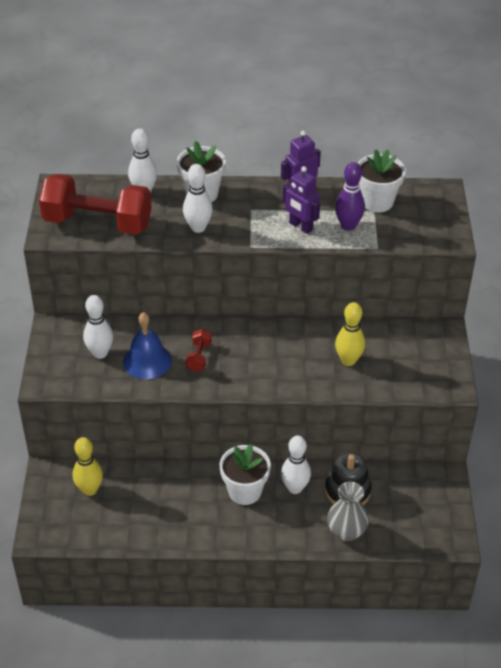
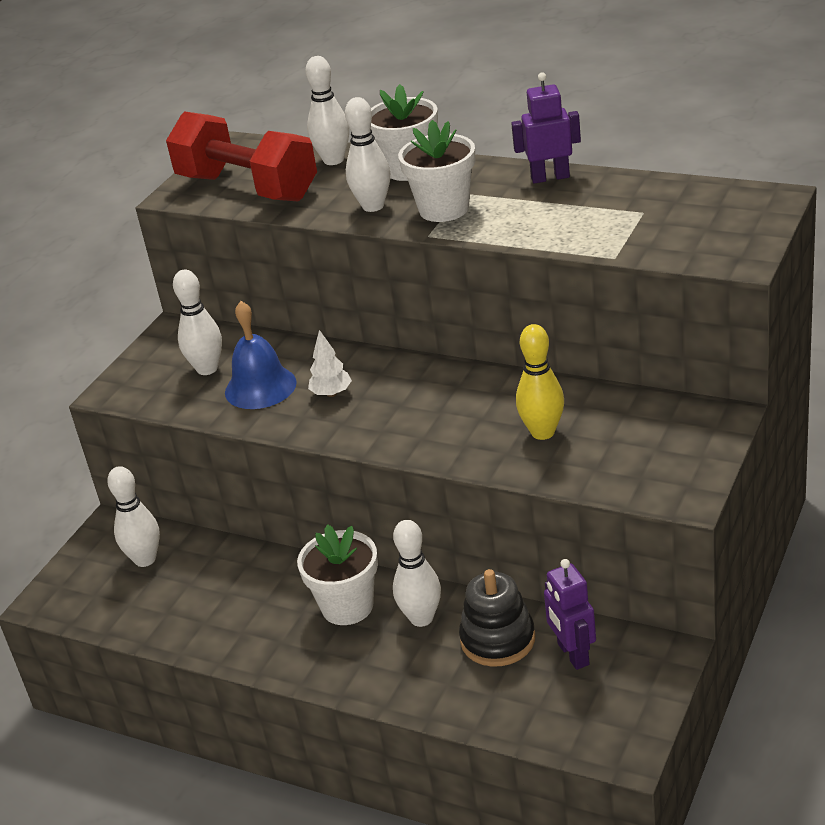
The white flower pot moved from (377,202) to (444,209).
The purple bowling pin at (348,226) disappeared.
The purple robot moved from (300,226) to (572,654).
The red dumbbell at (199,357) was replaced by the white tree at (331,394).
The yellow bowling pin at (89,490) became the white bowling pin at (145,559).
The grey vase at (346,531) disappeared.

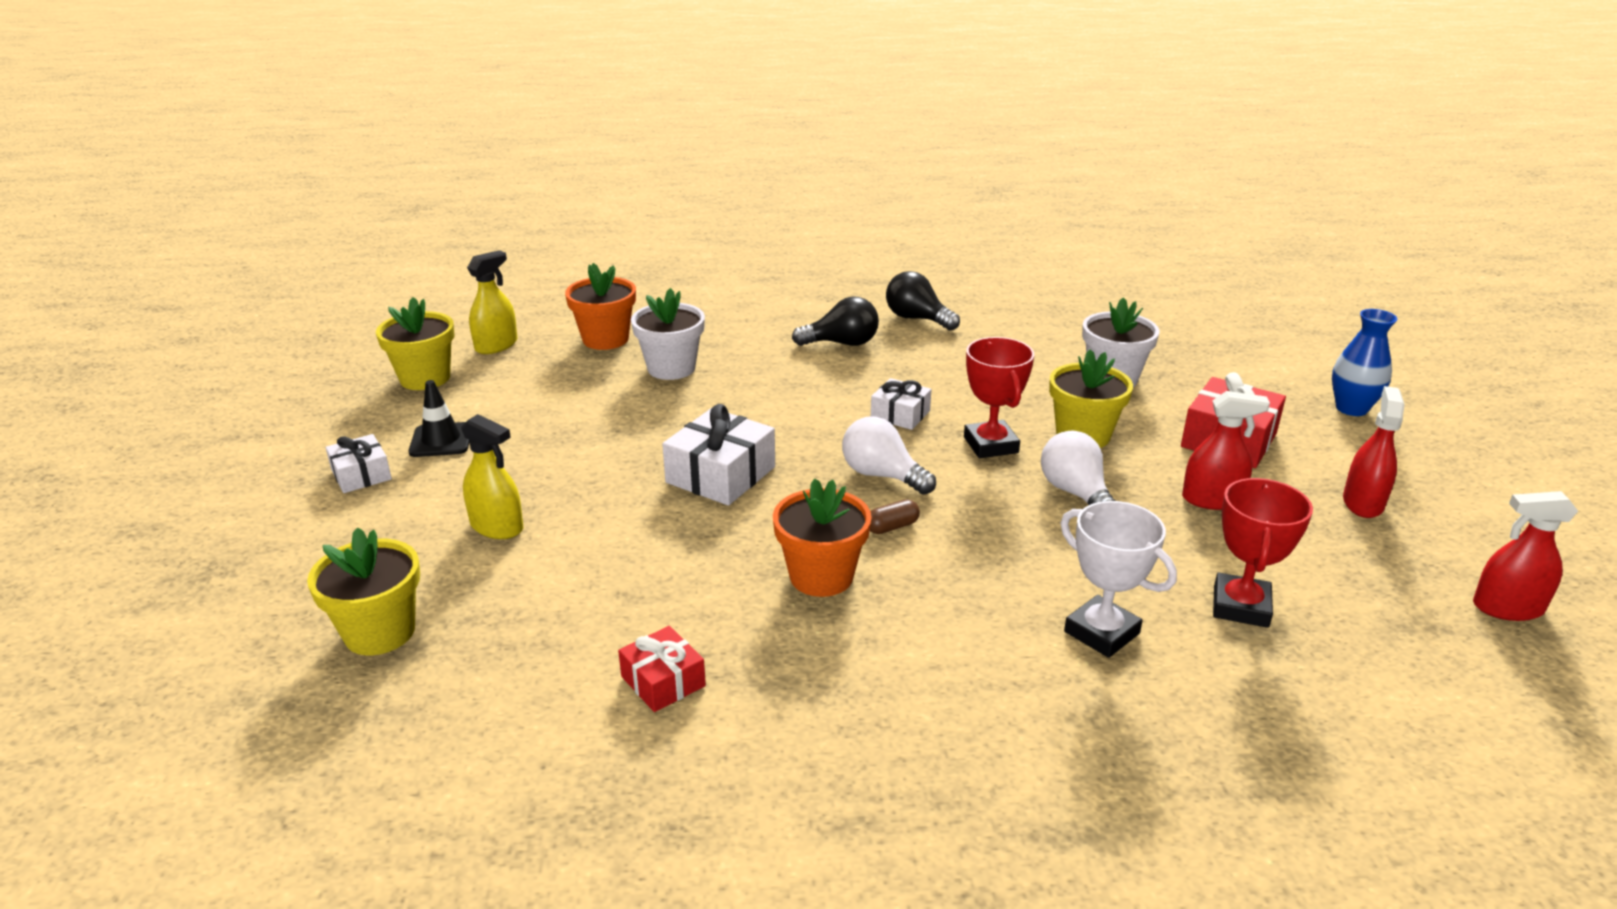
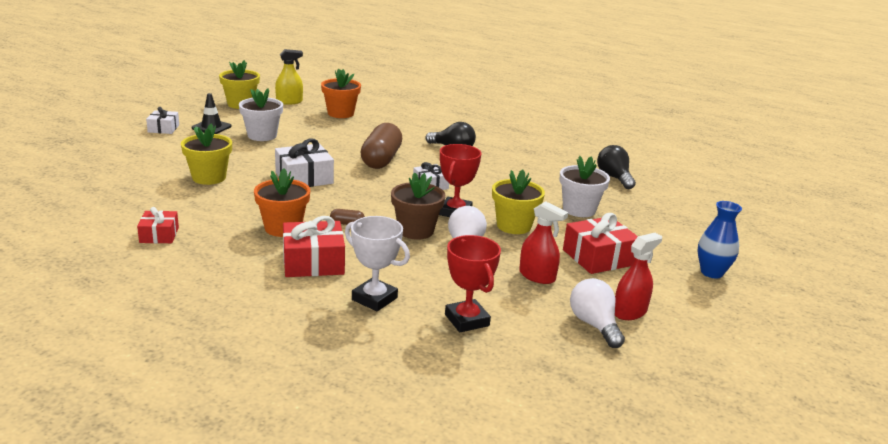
The black light bulb moved from (917,319) to (614,178).
The white flower pot moved from (671,368) to (262,135).
The yellow spray bottle at (497,527) disappeared.
The white light bulb moved from (882,475) to (594,325).
The red trophy at (1240,606) turned 75 degrees counterclockwise.
The red spray bottle at (1507,608) disappeared.
The white trophy at (1101,632) turned 45 degrees counterclockwise.
The yellow flower pot moved from (380,632) to (209,177).
The brown capsule at (381,159) appeared.
The brown flower pot at (416,231) appeared.
The red gift at (313,262) appeared.

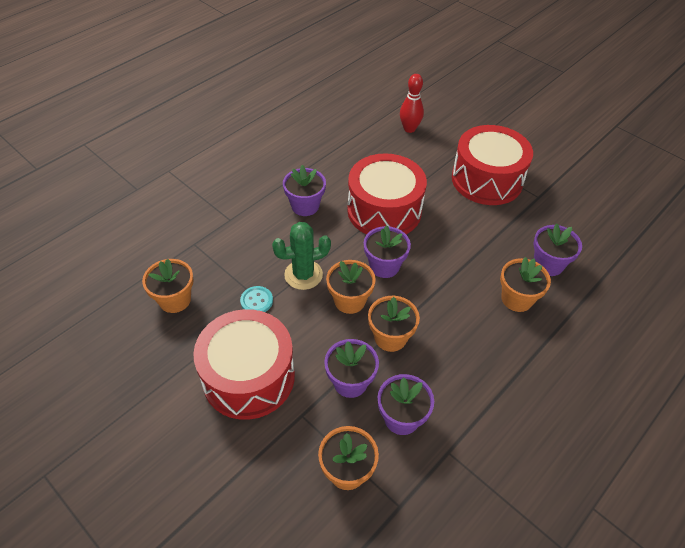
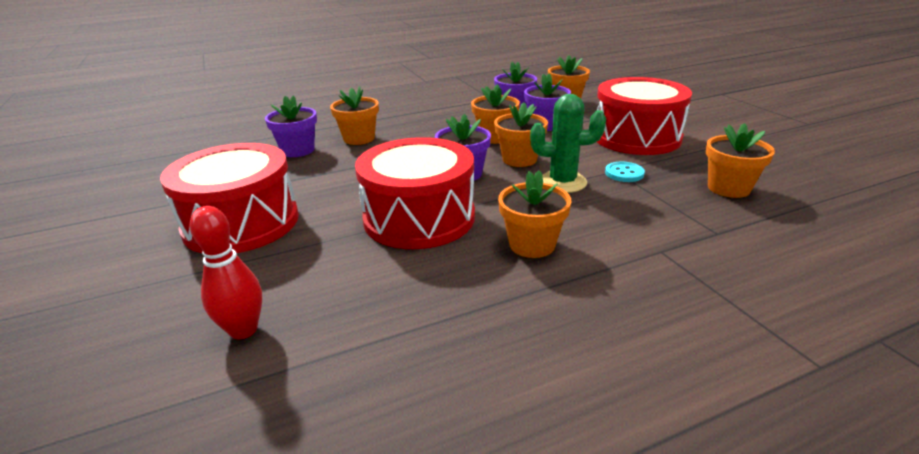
The purple flower pot at (305,206) became the orange flower pot at (532,244).

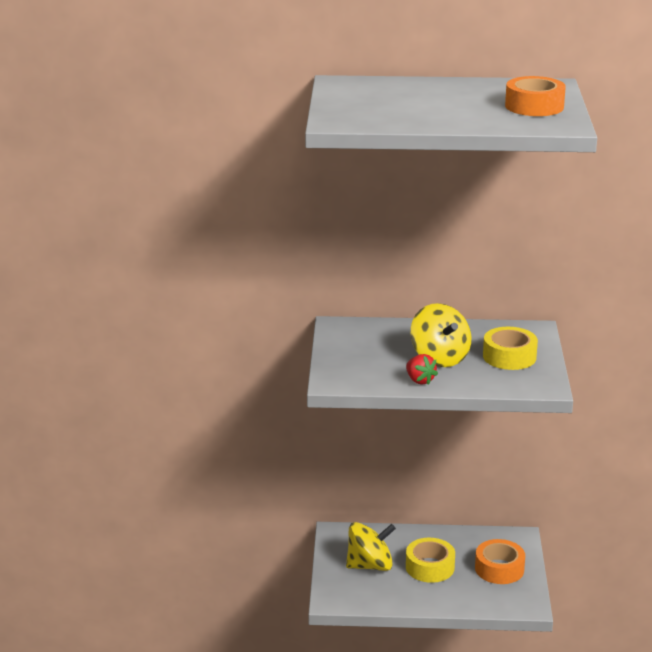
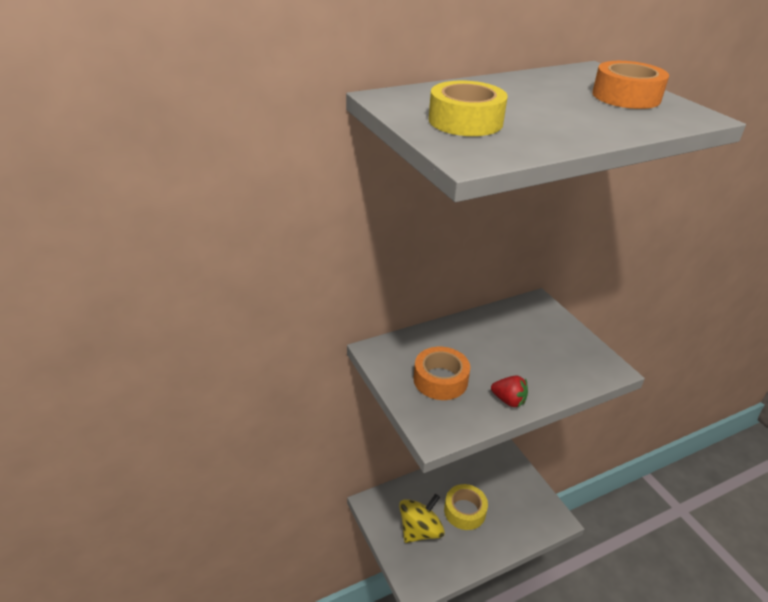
The yellow spinning top at (439,358) disappeared.
The yellow tape moved from (509,357) to (465,121).
The orange tape moved from (499,569) to (440,380).

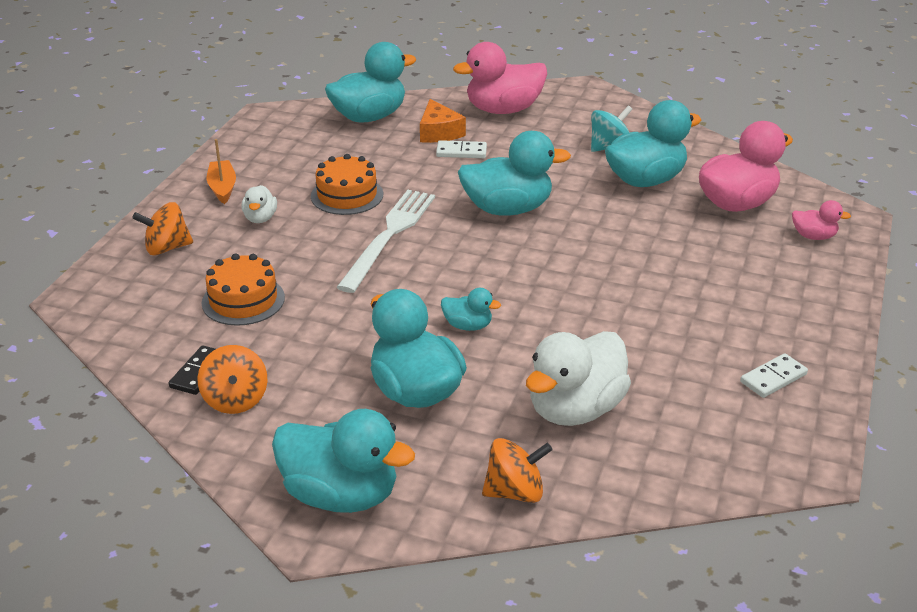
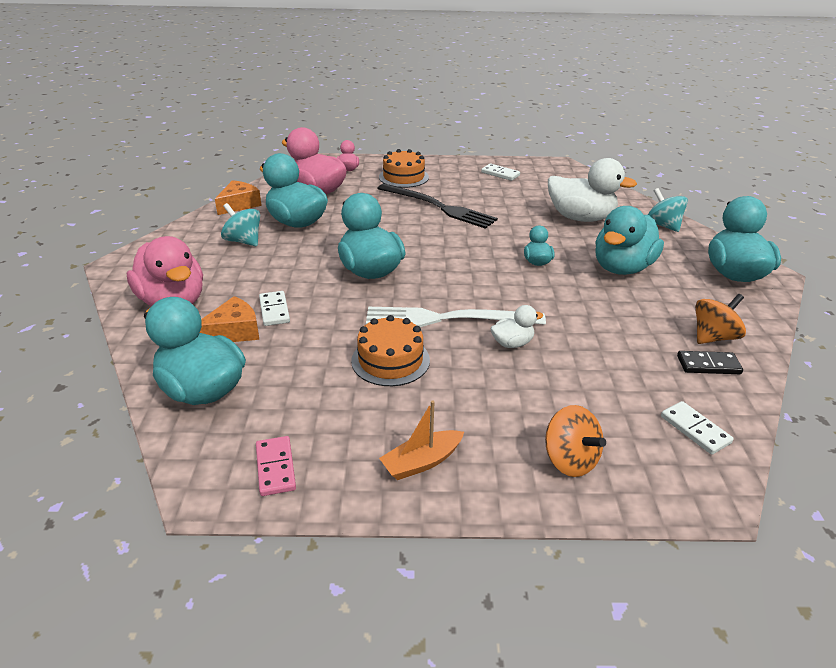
The white duck moved from (260,218) to (512,343).
The orange cake moved from (243,300) to (403,177).
The orange spinning top at (515,492) became the turquoise spinning top at (663,225).
The orange cheese at (239,204) appeared.
The black fork at (438,207) appeared.
The white domino at (695,429) appeared.
The pink domino at (276,467) appeared.

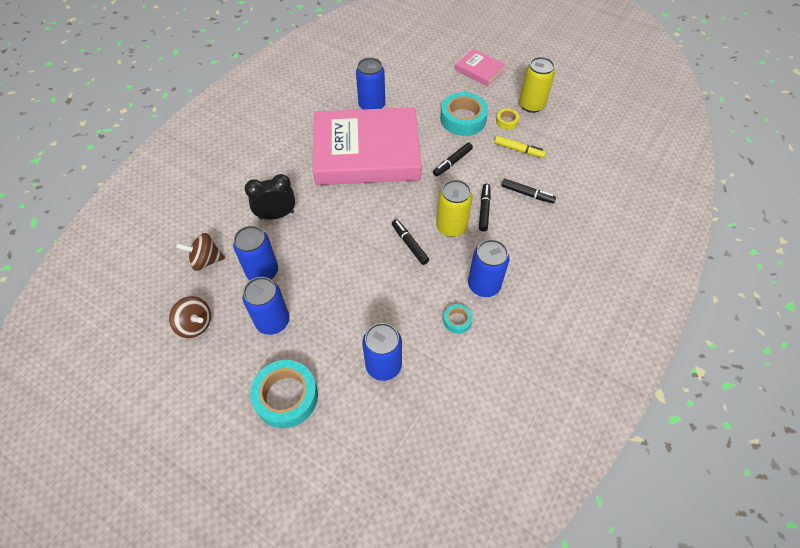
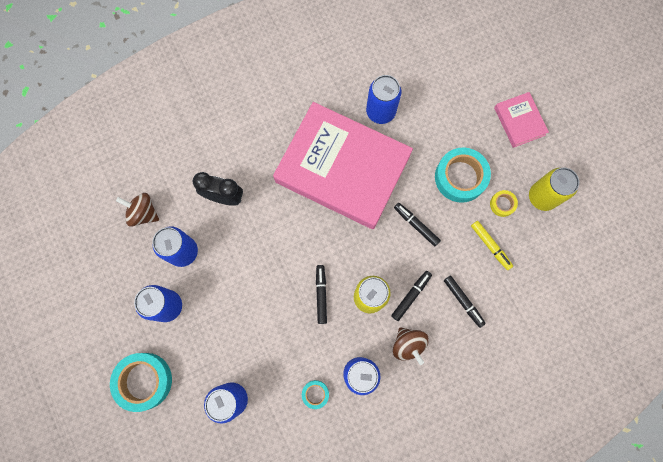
The black marker at (452,162) turned 60 degrees clockwise.
The brown spinning top moved from (195,324) to (408,345).

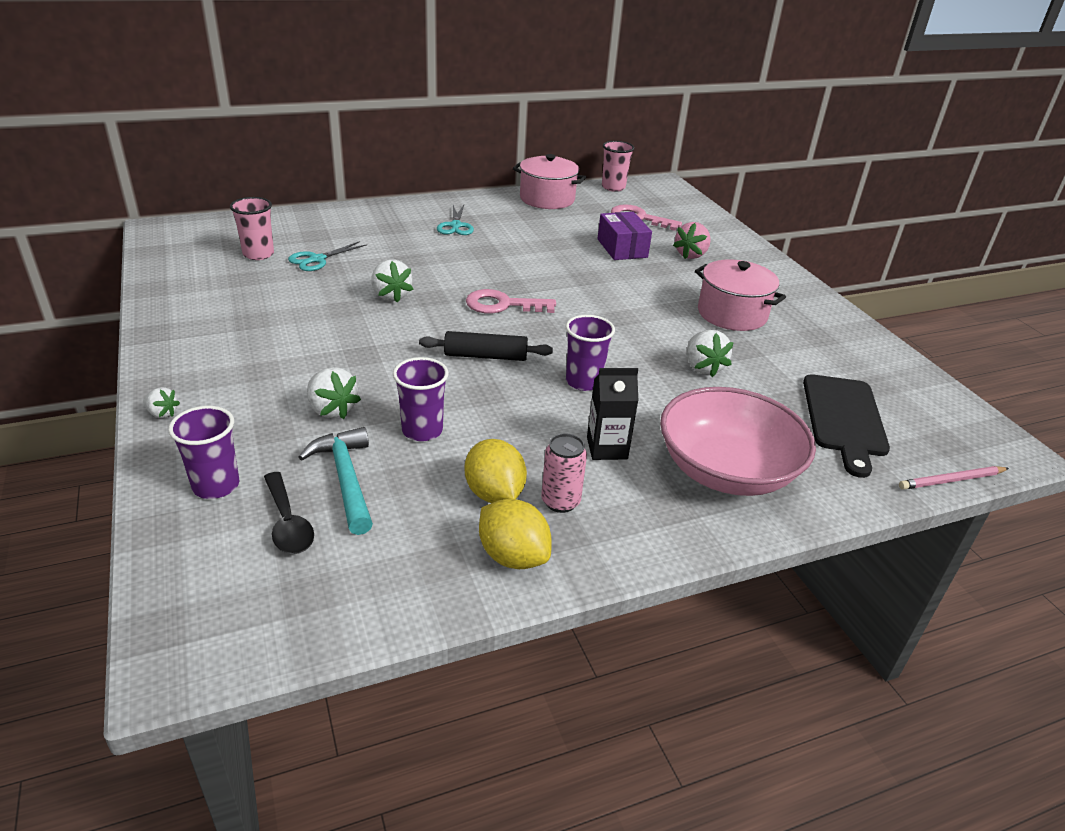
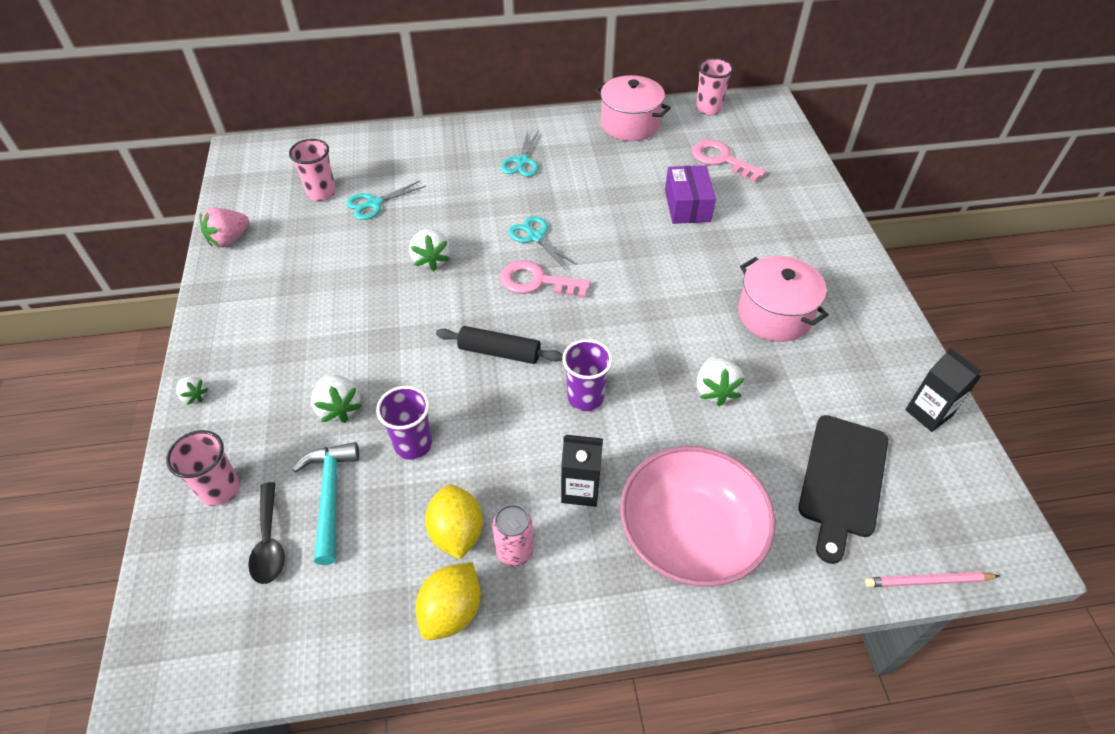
The pink strawberry moved from (691,255) to (229,239).
The purple cup at (216,485) became the pink cup at (220,489).
The yellow lemon at (513,556) turned 60 degrees clockwise.
The turquoise scissors at (535,237) appeared.
The black carton at (928,413) appeared.

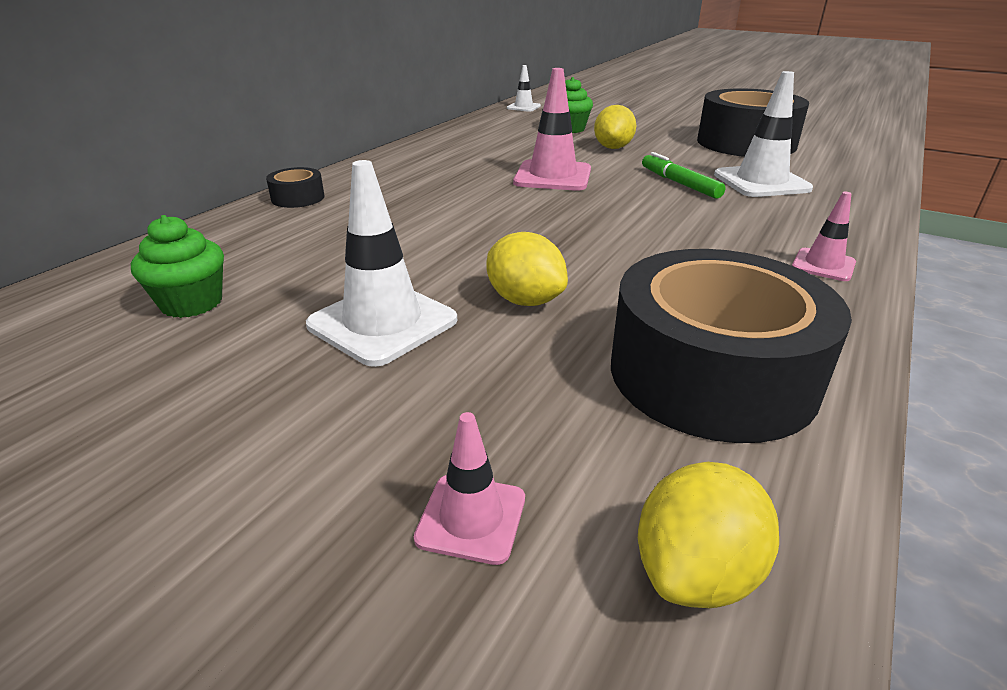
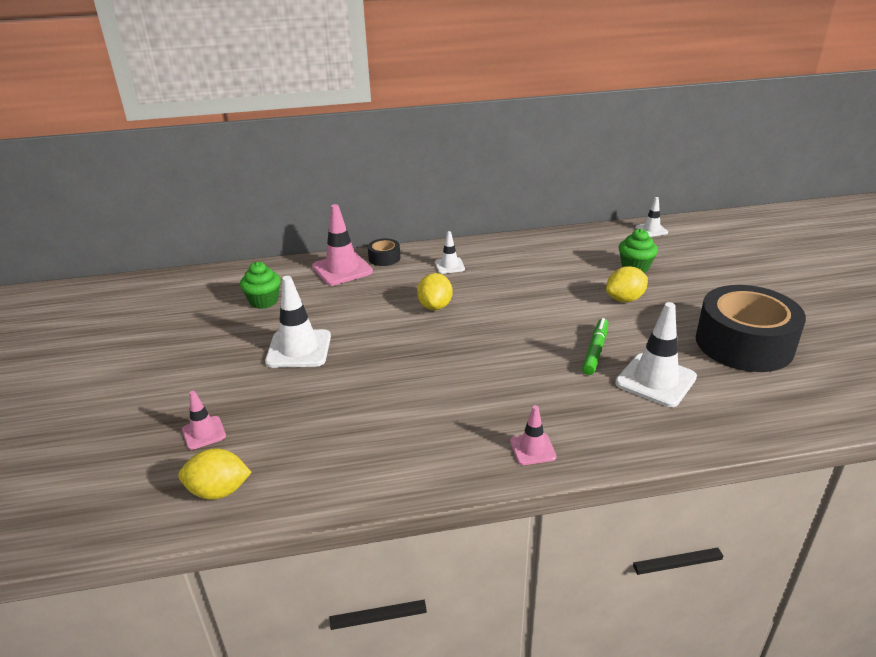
The pink traffic cone moved from (553,176) to (342,269).
The yellow lemon moved from (525,300) to (435,306).
The black tape at (711,373) disappeared.
The white traffic cone at (449,266) appeared.

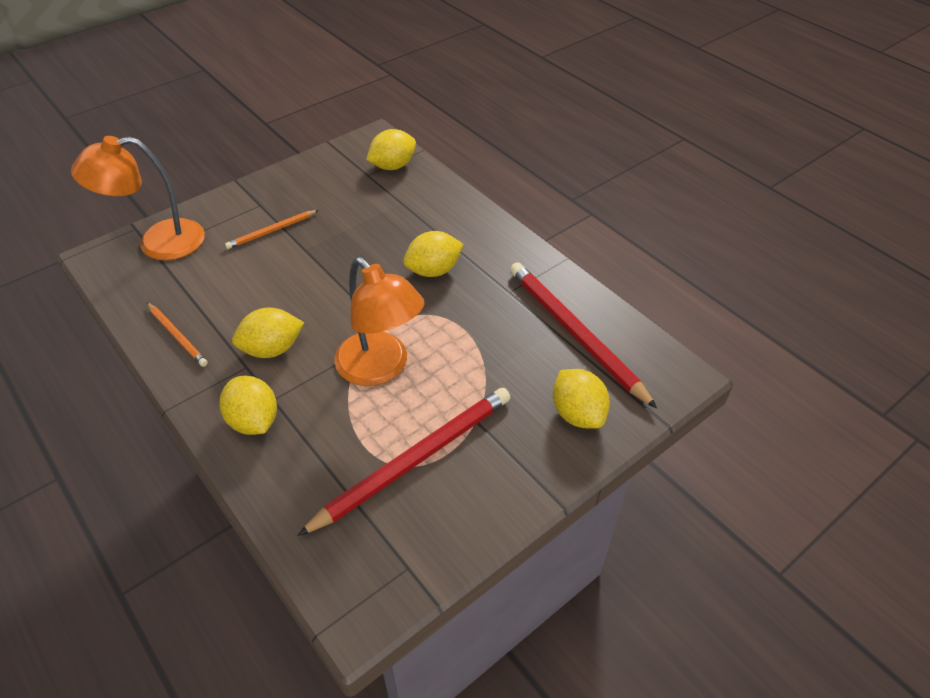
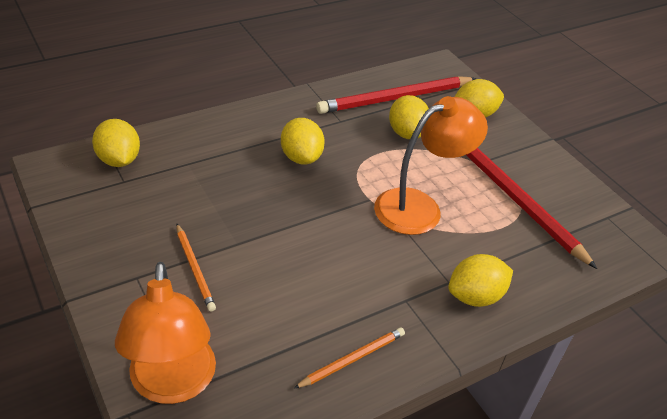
The yellow lemon moved from (272,349) to (406,133).

